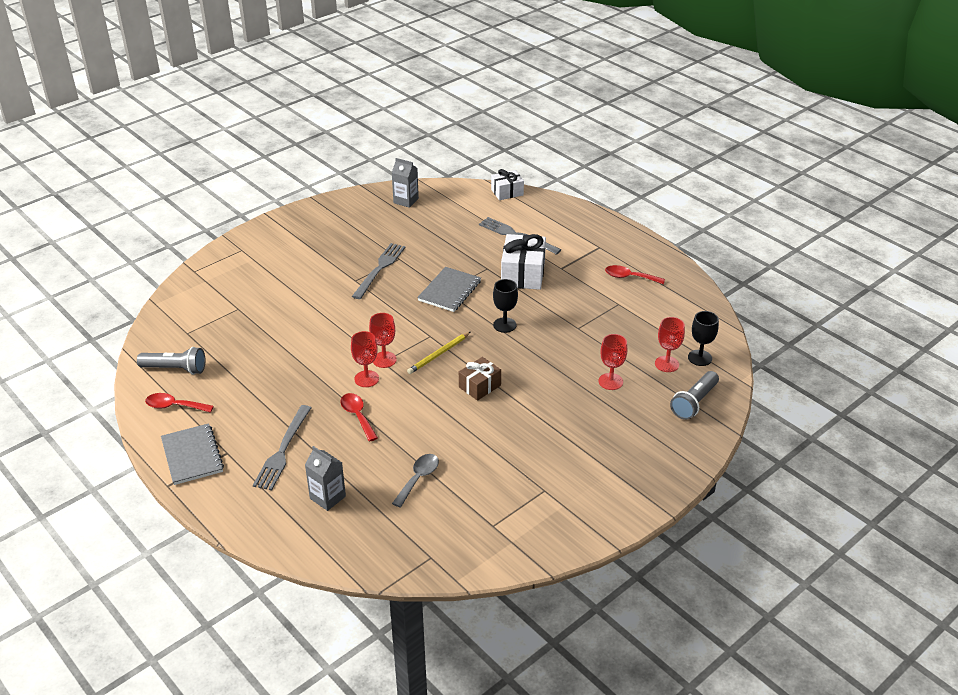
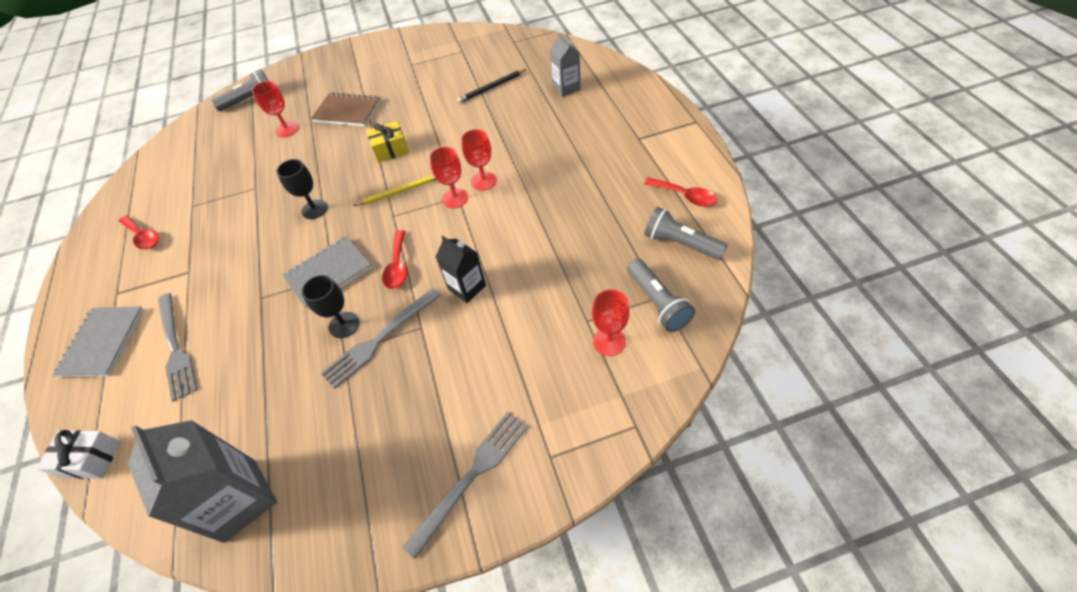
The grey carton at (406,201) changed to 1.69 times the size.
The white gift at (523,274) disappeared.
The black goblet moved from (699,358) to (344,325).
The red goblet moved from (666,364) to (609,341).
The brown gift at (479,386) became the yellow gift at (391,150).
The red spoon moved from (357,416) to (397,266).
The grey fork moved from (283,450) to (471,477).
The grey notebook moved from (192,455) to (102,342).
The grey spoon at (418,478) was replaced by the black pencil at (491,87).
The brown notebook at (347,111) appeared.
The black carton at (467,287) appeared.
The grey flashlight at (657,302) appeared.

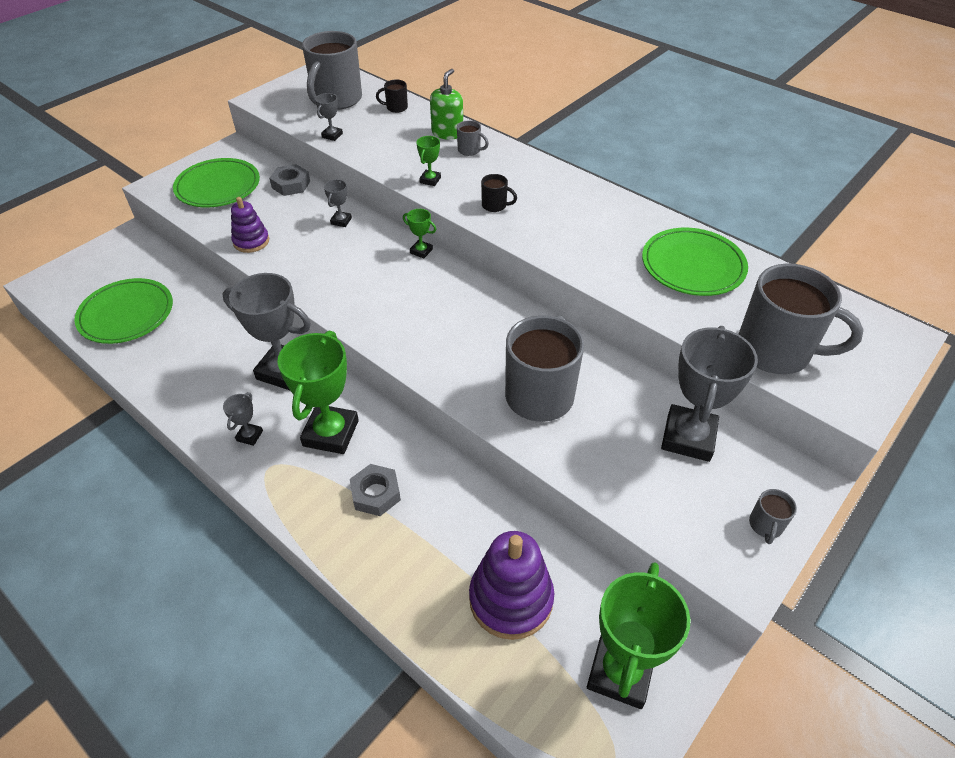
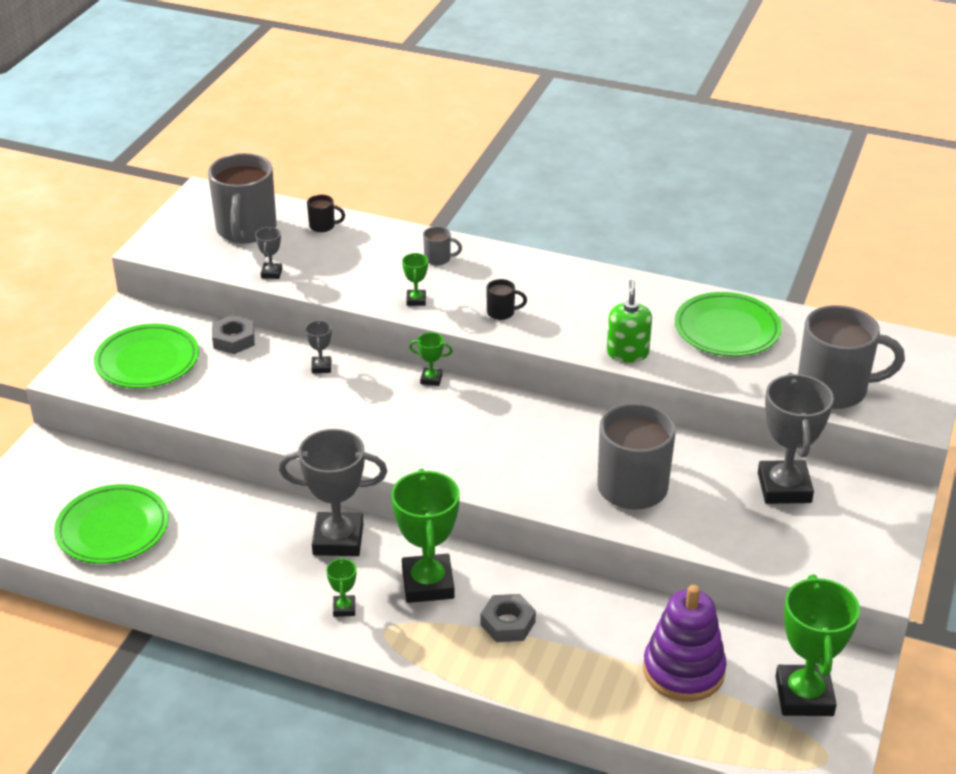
The green soap dispenser moved from (447,133) to (627,353).
The black mug at (396,108) turned 150 degrees counterclockwise.
The purple stacking toy at (251,241) disappeared.
The grey trophy at (249,436) became the green trophy at (344,608).
The grey mug at (765,525) disappeared.

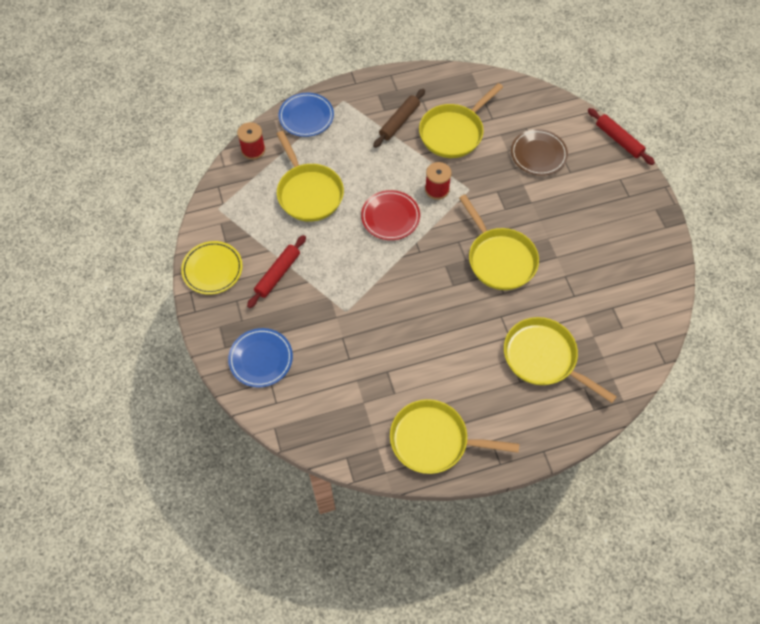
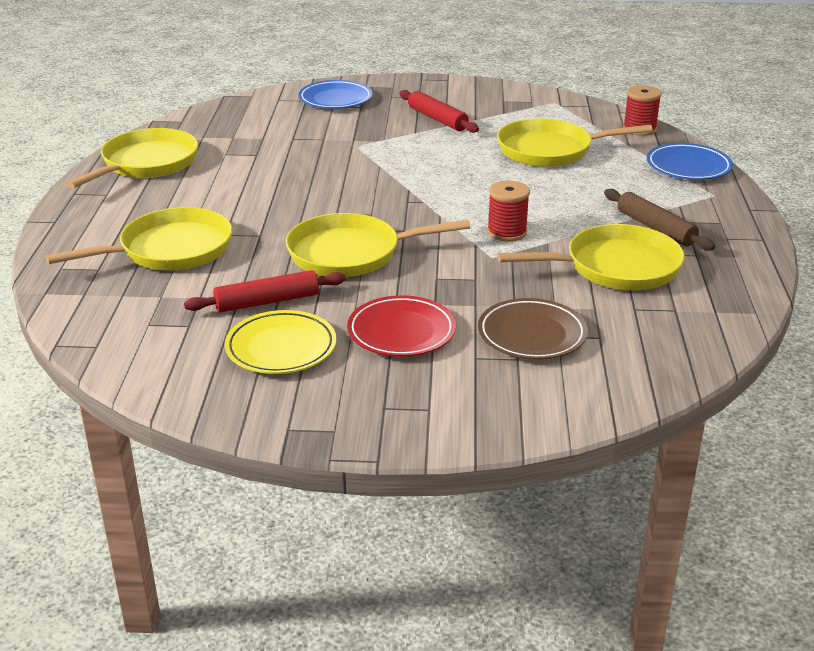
The yellow pan at (453,132) turned 105 degrees clockwise.
The red rolling pin moved from (618,140) to (267,301).
The red plate moved from (390,217) to (401,332).
The yellow plate moved from (212,269) to (281,347).

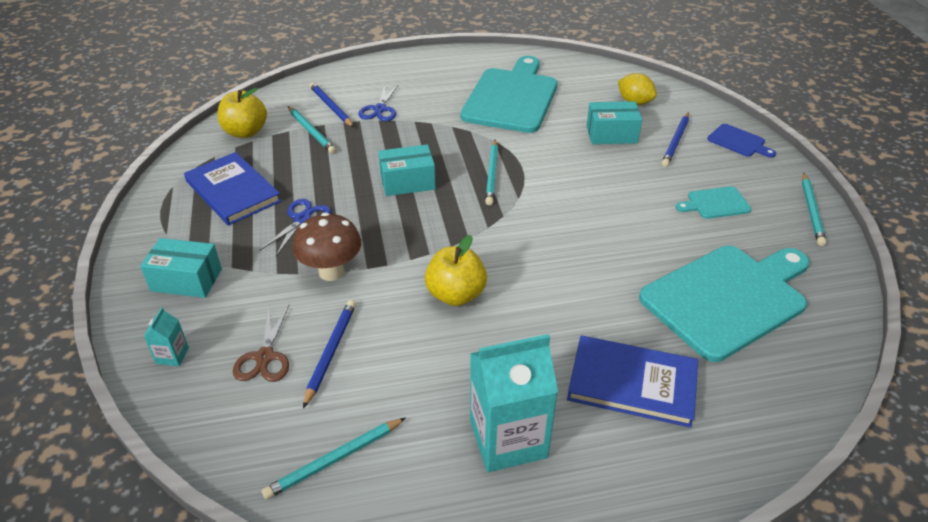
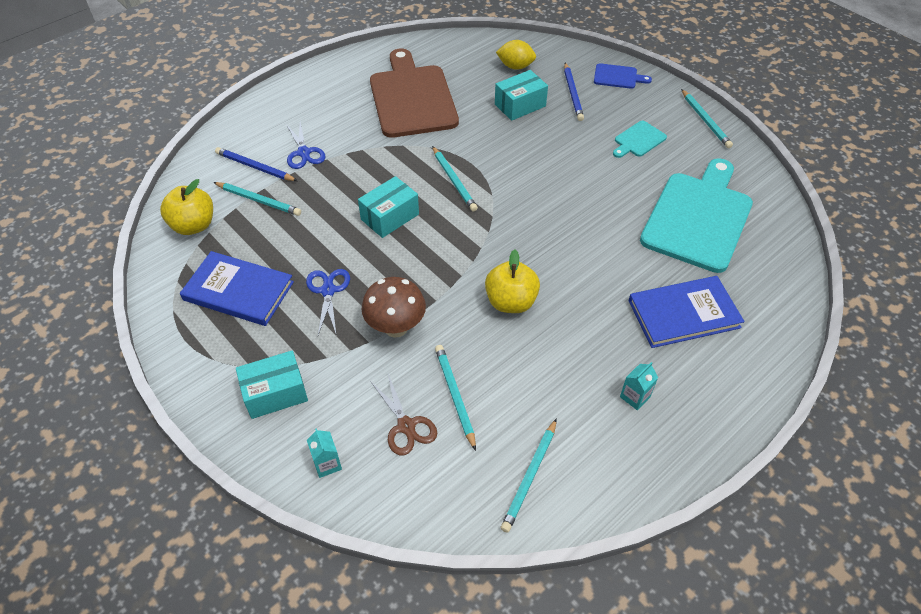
The turquoise cutting board at (511,98) became the brown cutting board at (412,98).
The blue pencil at (331,352) became the turquoise pencil at (455,396).
The turquoise carton at (508,439) changed to 0.43 times the size.

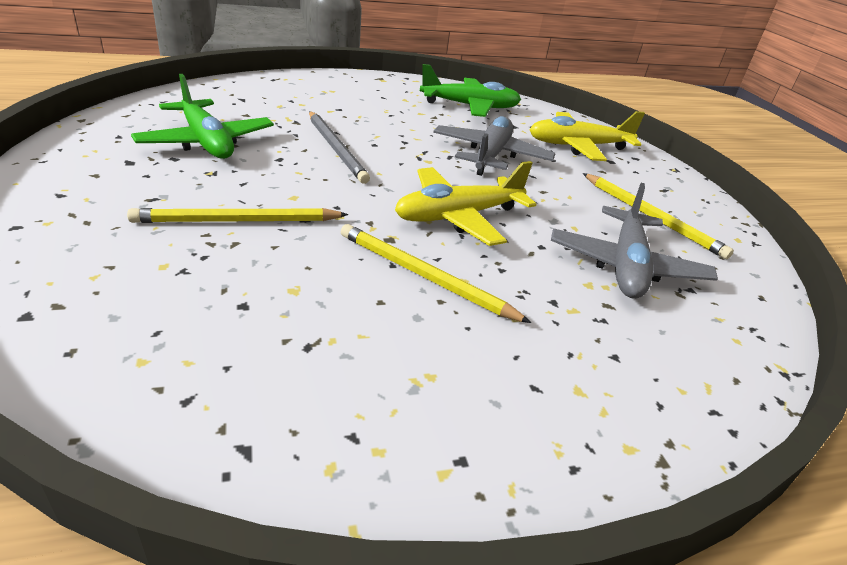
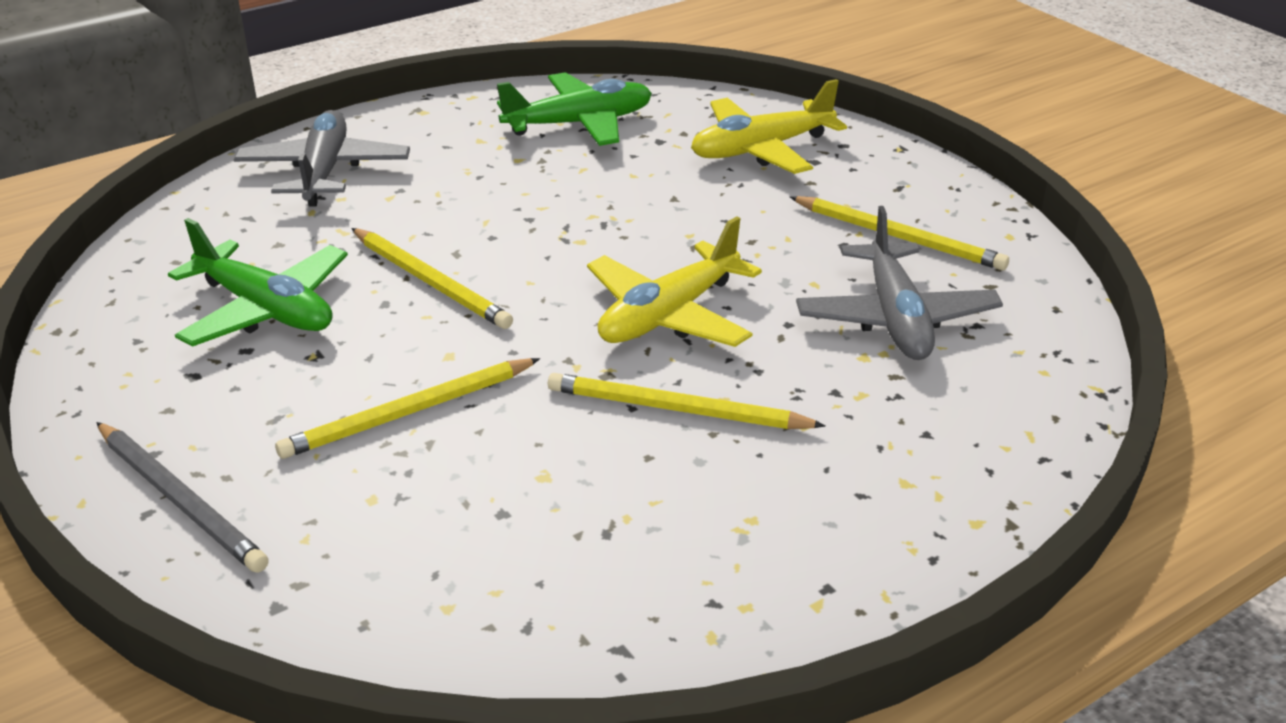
The grey pencil moved from (336,148) to (180,499).
The grey plane moved from (490,156) to (324,172).
The yellow pencil at (430,281) appeared.

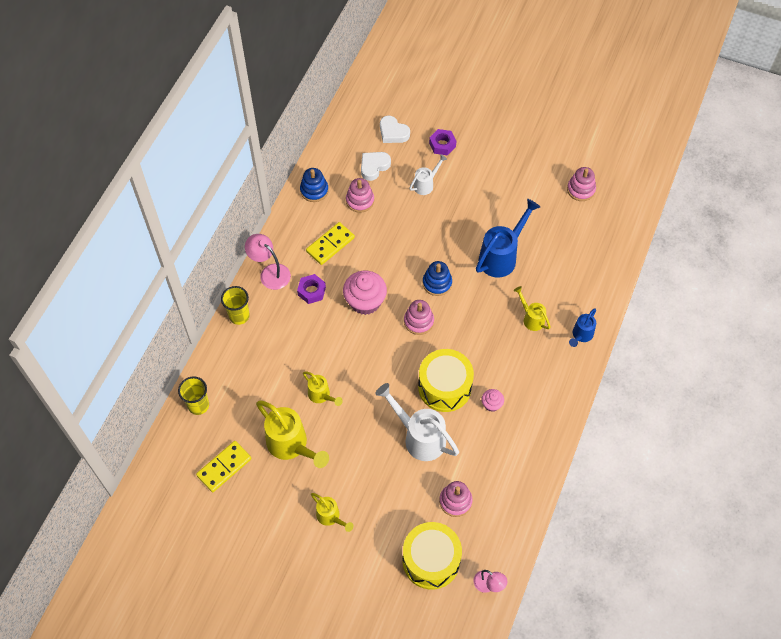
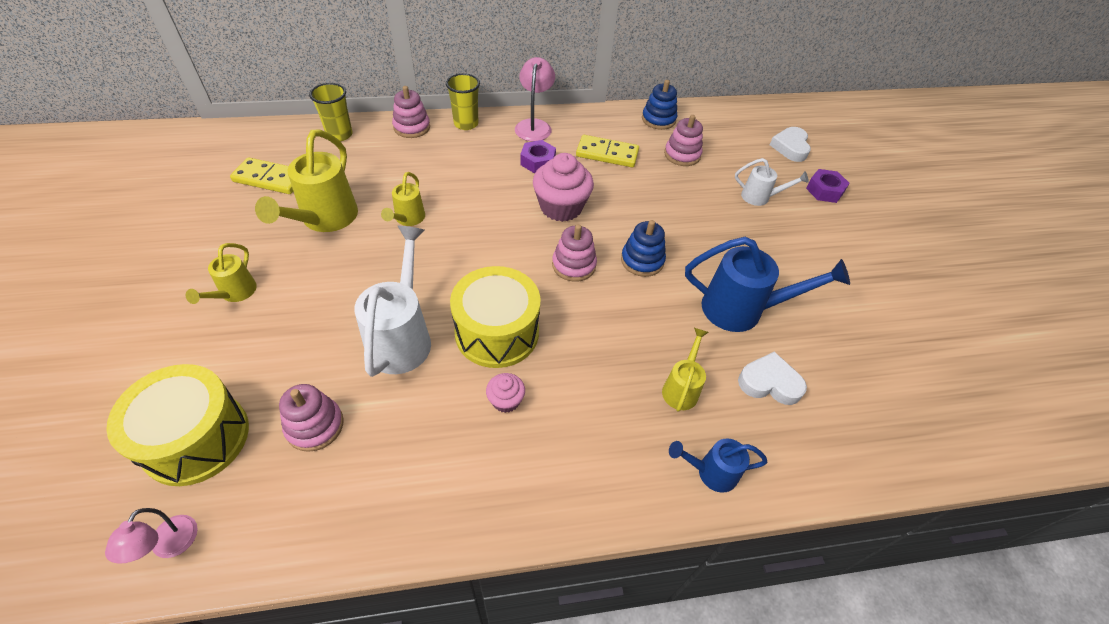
The white heart moved from (374,167) to (769,383).
The pink stacking toy moved from (581,189) to (412,127).

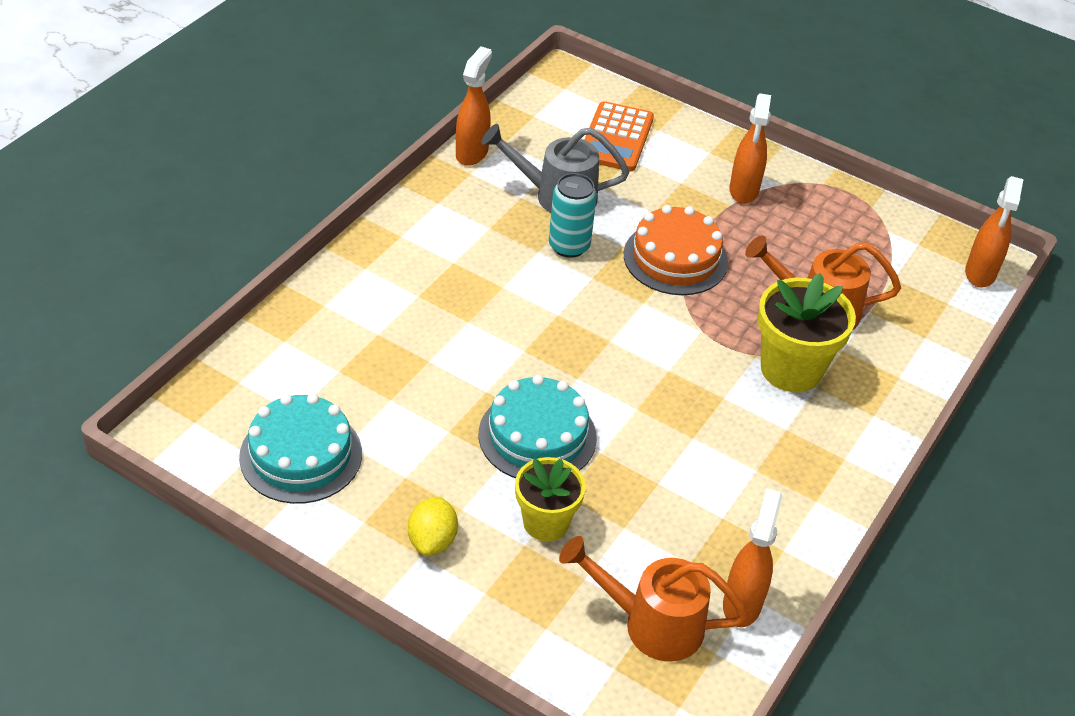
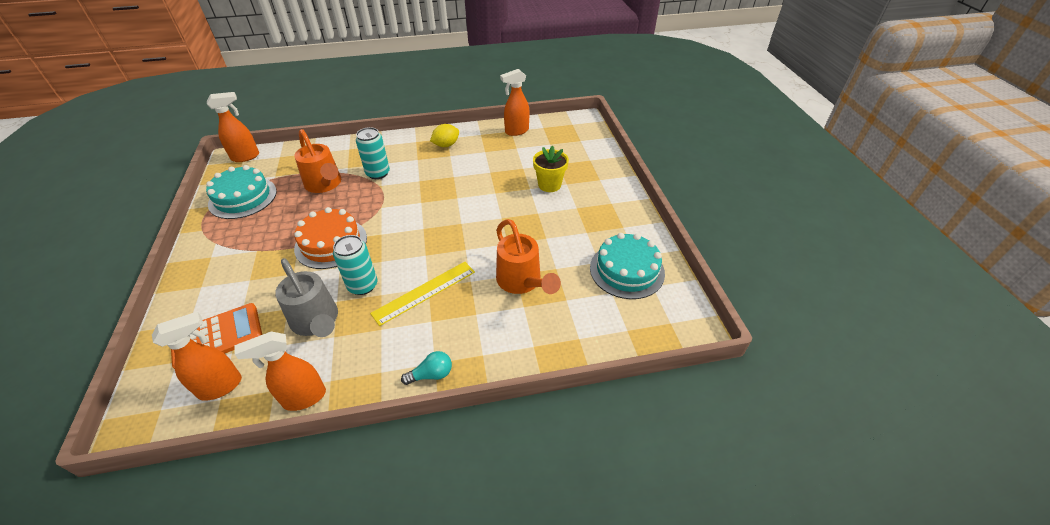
The orange spray bottle moved from (743,191) to (221,386).
The yellow flower pot at (791,369) was replaced by the turquoise can at (378,173).
The turquoise cake moved from (537,436) to (243,197).
The yellow lemon moved from (432,540) to (446,145).
The orange watering can moved from (652,624) to (522,282).
The yellow ruler at (424,292) appeared.
The turquoise light bulb at (431,374) appeared.

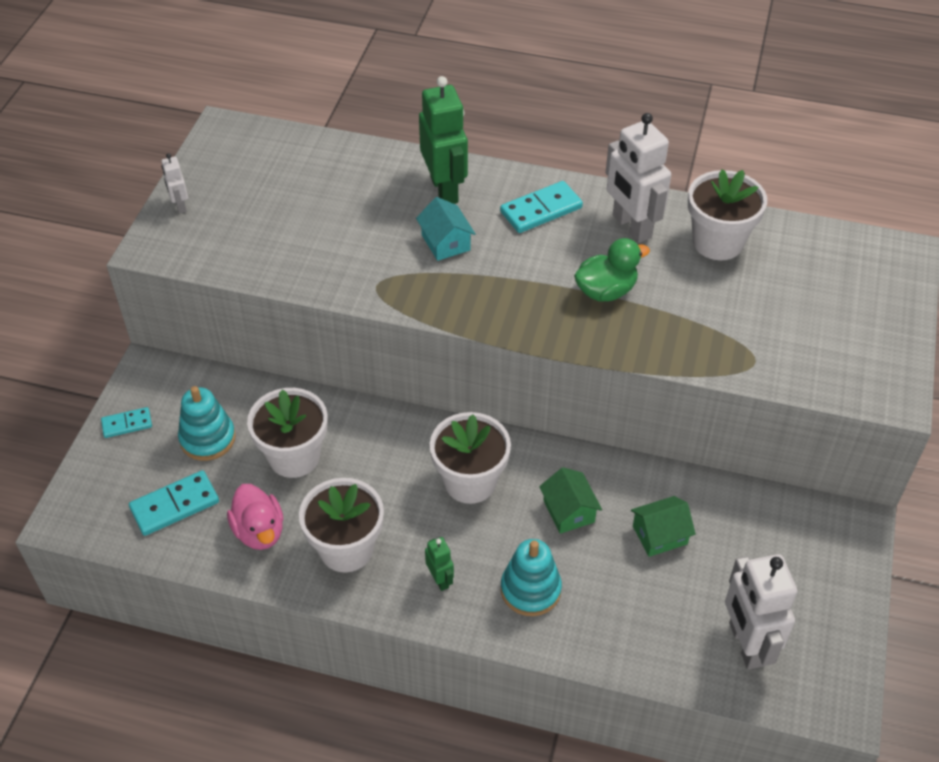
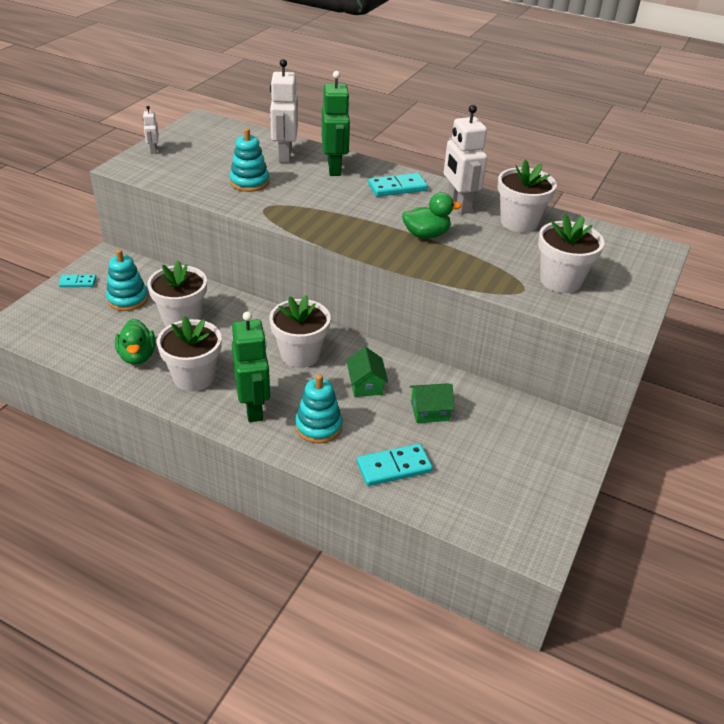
The turquoise house at (445,242) disappeared.
The turquoise domino moved from (175,505) to (394,467).
The pink duck at (259,531) became the green duck at (137,356).
The green robot at (440,579) changed to 2.08 times the size.
The white robot moved from (746,644) to (284,155).
The turquoise stacking toy at (249,182) appeared.
The white flower pot at (560,281) appeared.

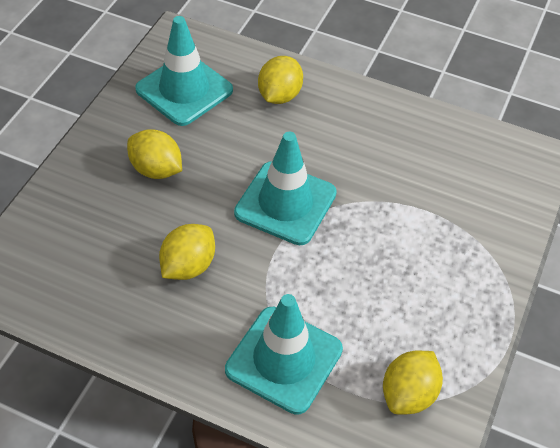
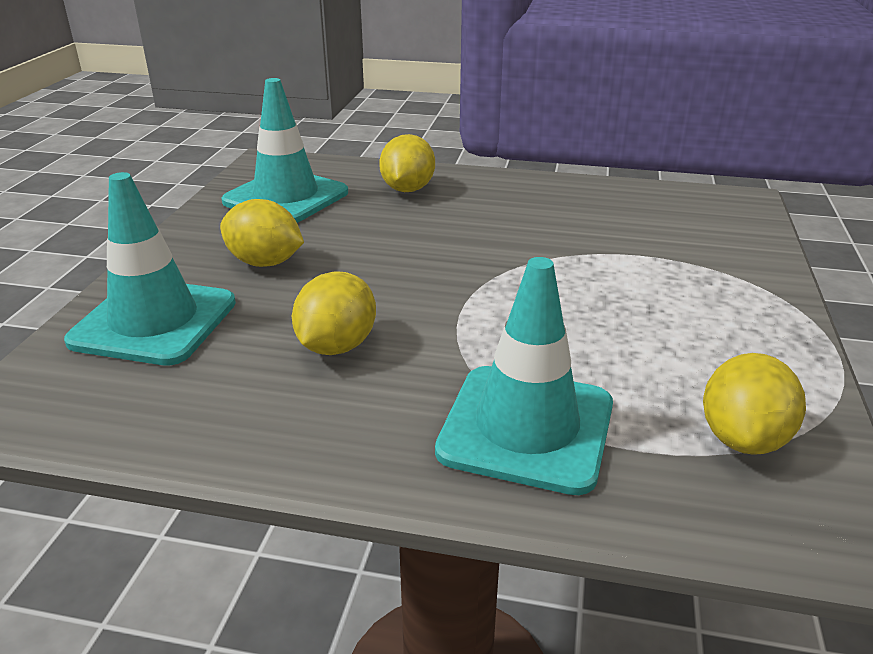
The turquoise traffic cone moved from (285,203) to (154,322).

